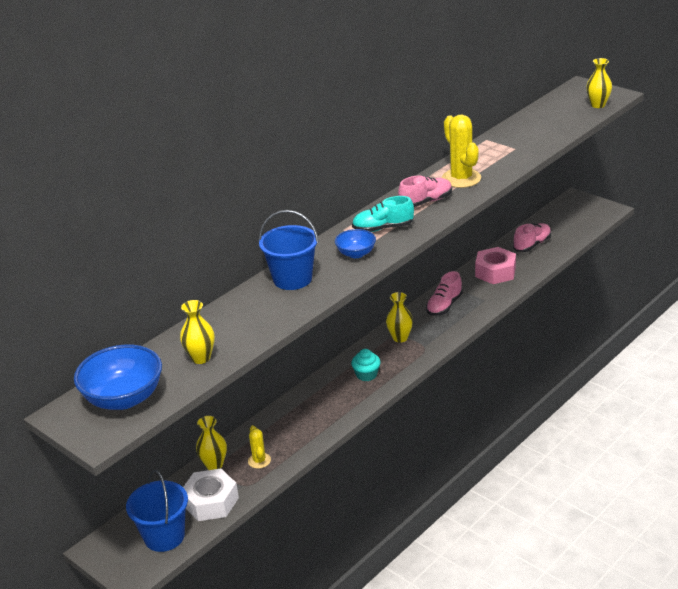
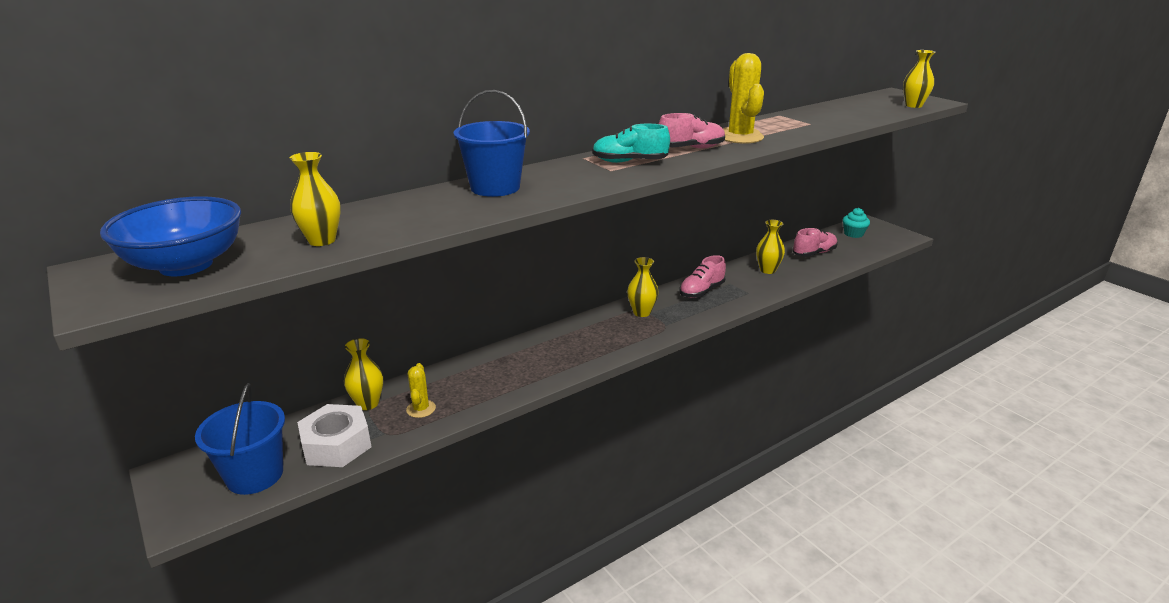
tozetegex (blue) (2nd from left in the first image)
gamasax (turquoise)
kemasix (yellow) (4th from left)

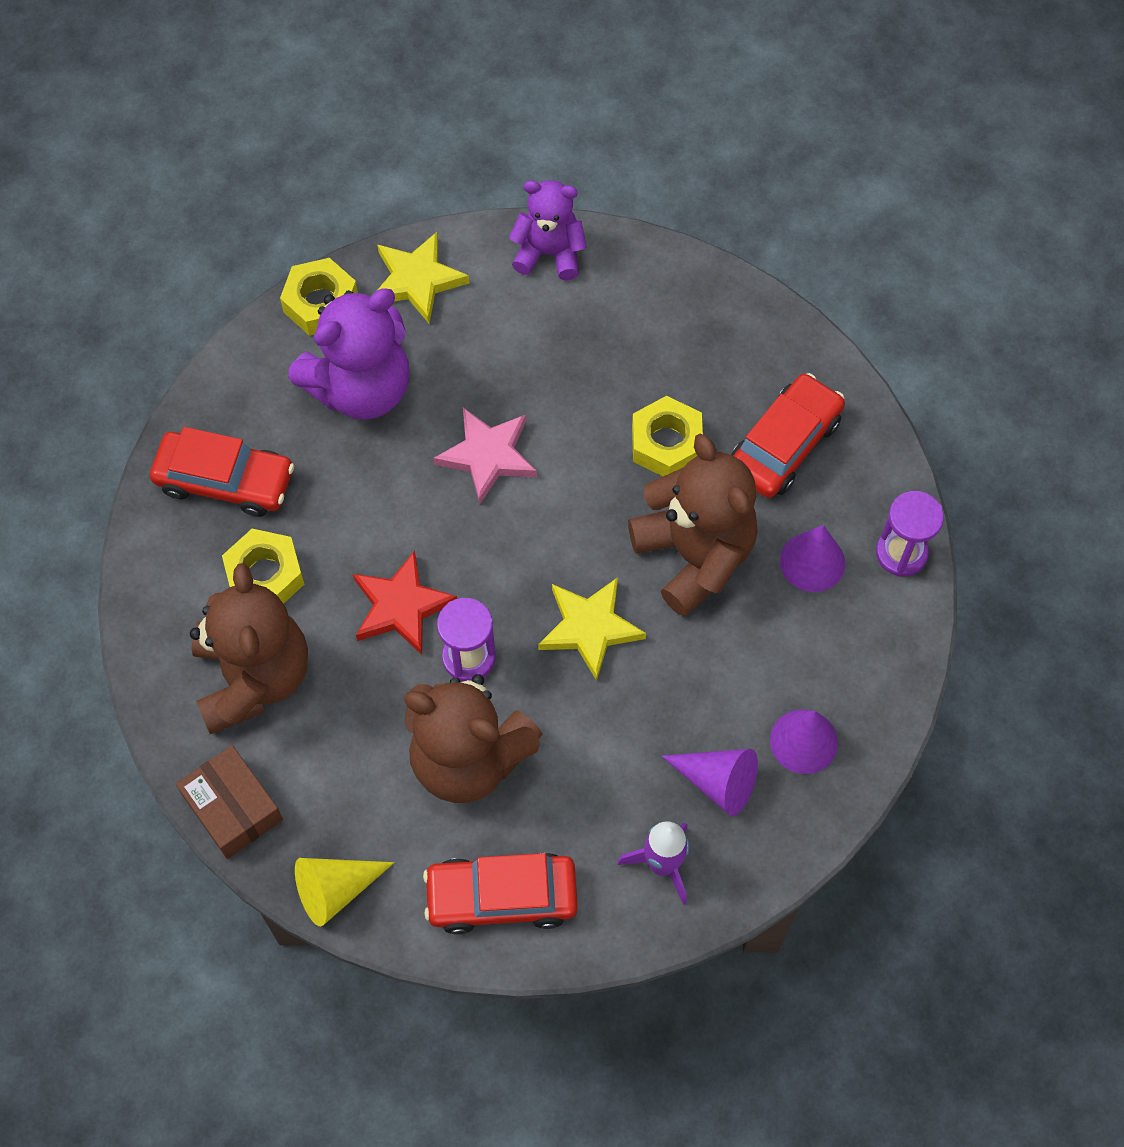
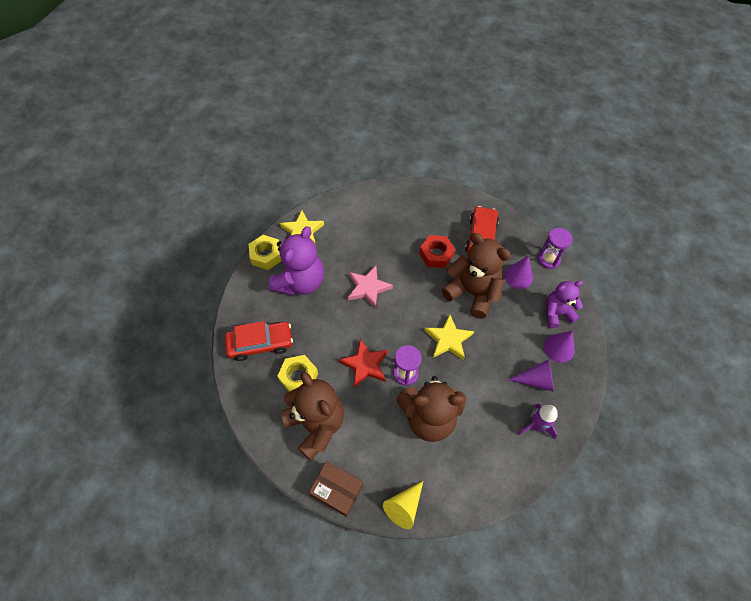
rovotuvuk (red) (2nd from left in the first image)
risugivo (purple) (2nd from left)
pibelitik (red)

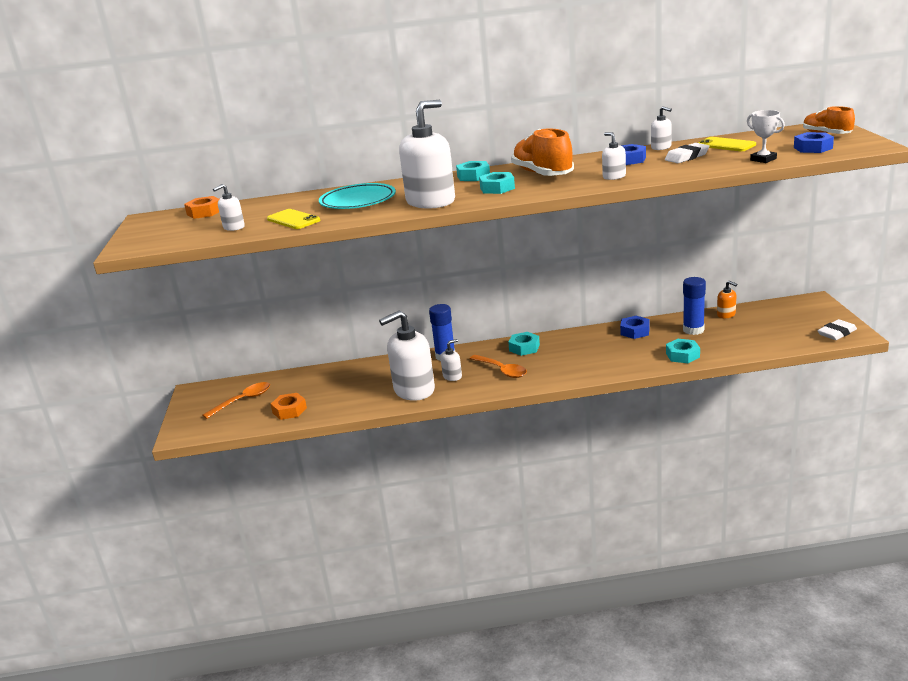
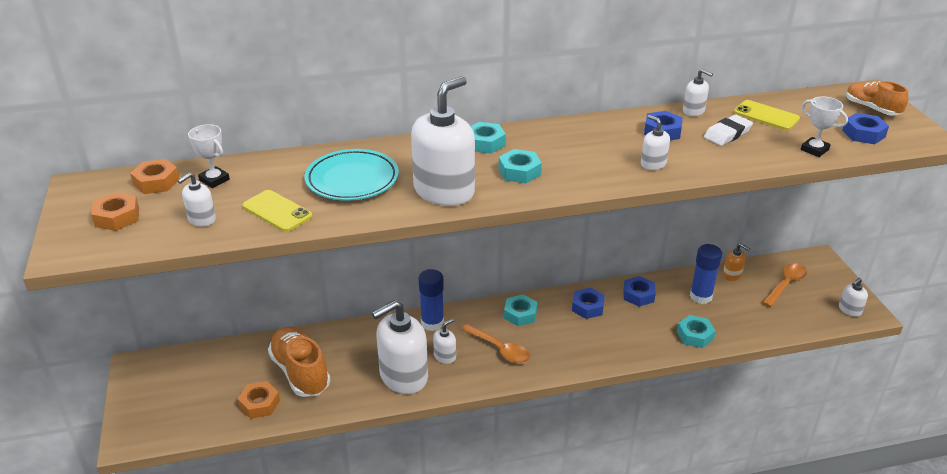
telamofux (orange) (2nd from left)
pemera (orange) (1st from left)
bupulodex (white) (7th from left)
pibelitik (orange) (1st from left)
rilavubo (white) (1st from left)
pibelitik (blue) (1st from left)

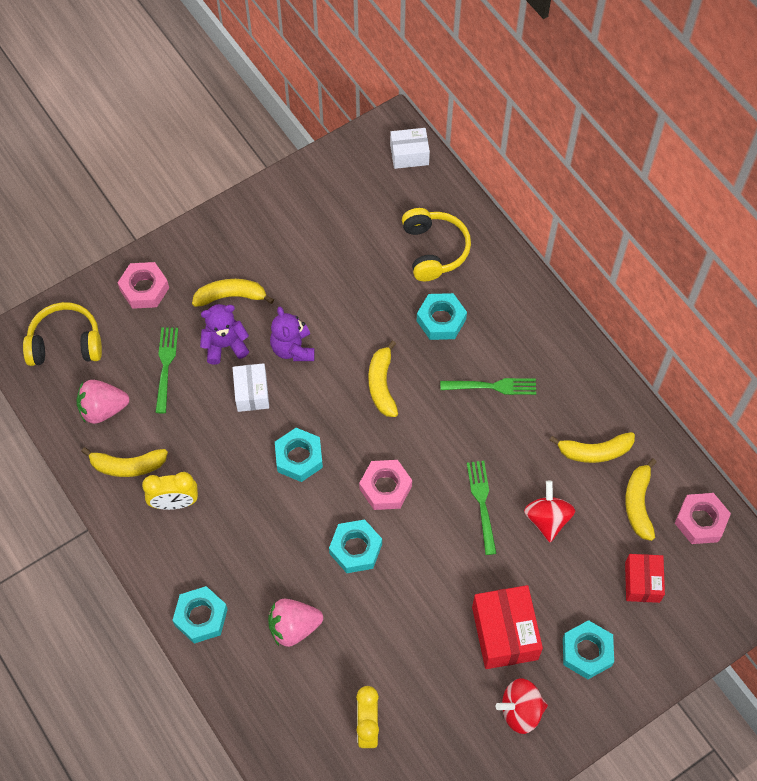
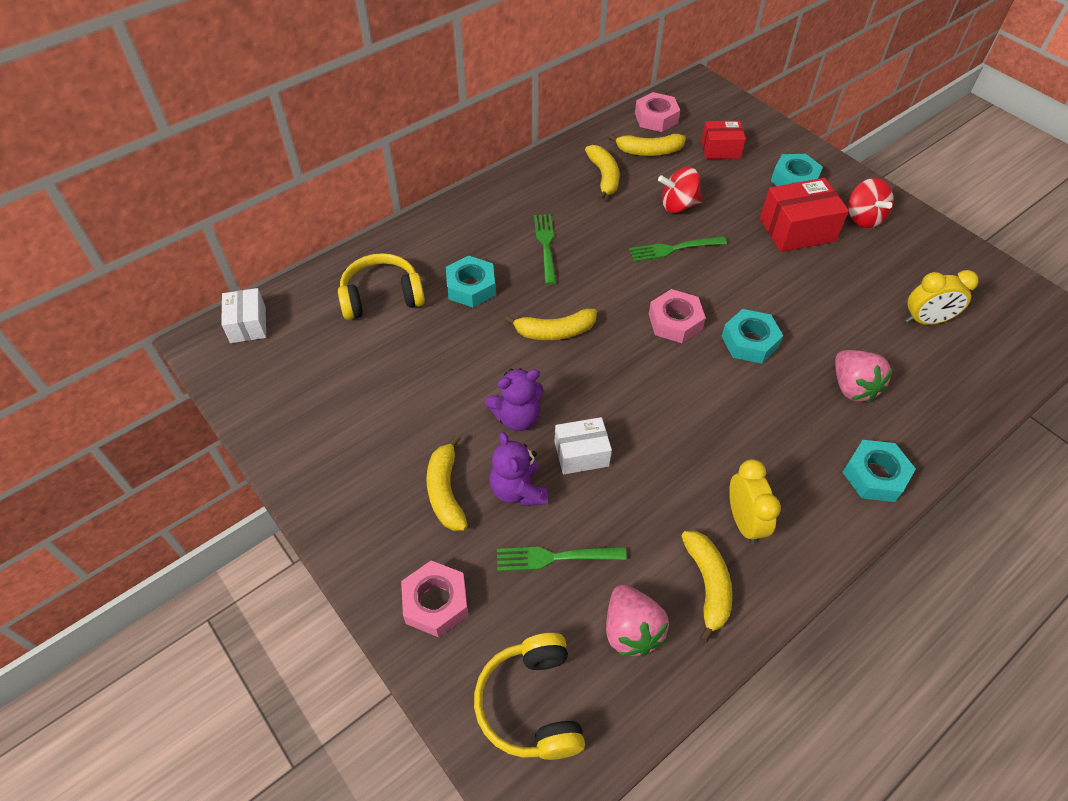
pibelitik (turquoise) (2nd from left in the first image)

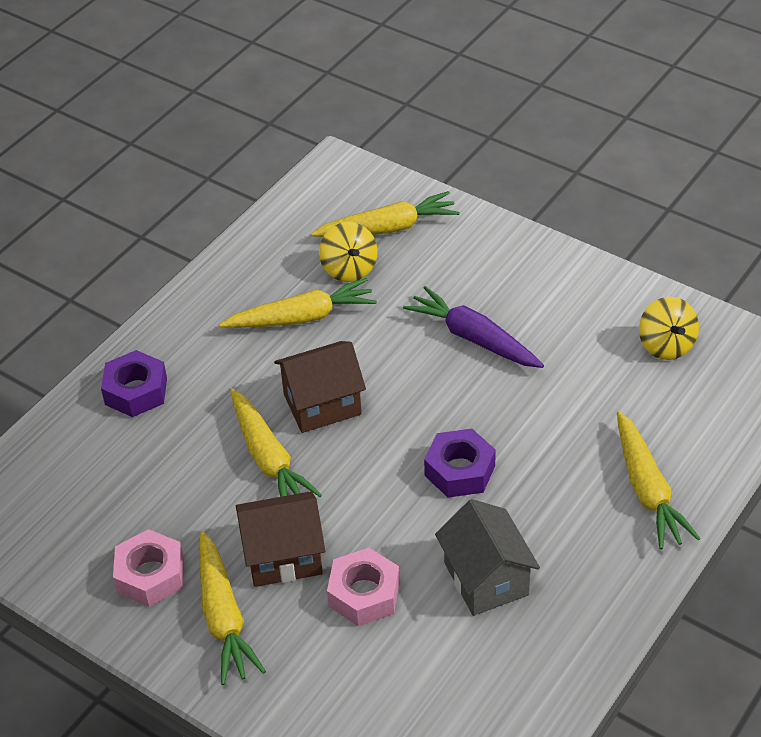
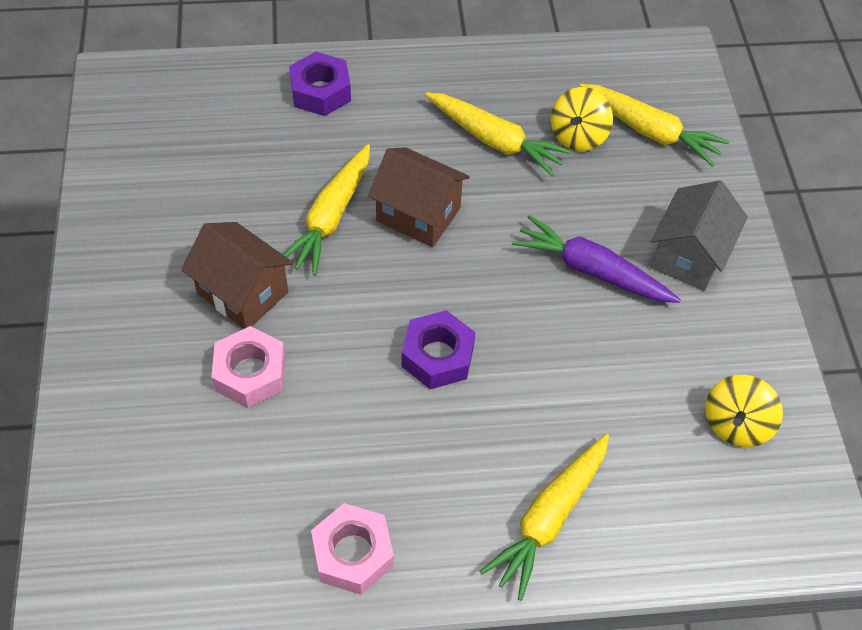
pibelitik (pink) (2nd from left)
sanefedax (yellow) (1st from left in the first image)
sanefedax (purple)
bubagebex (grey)

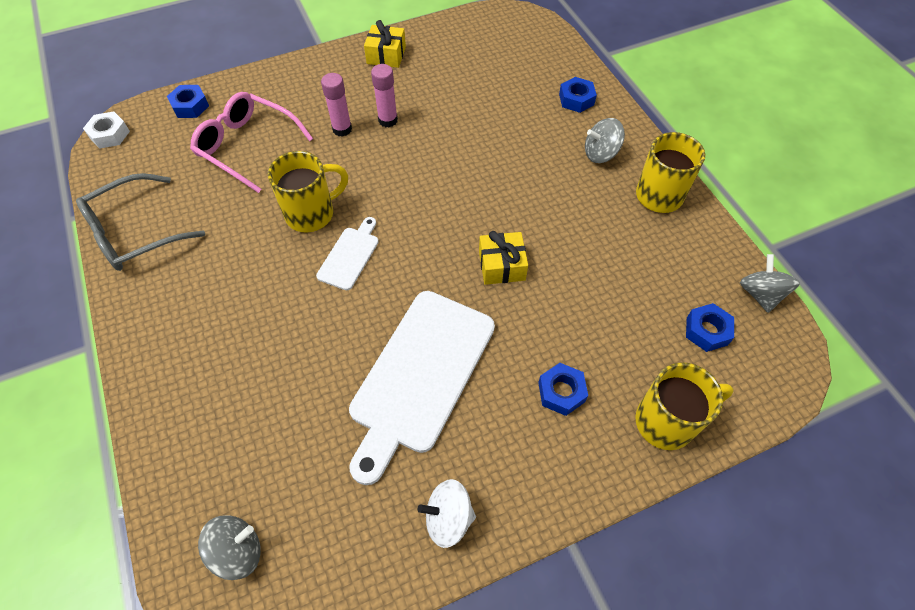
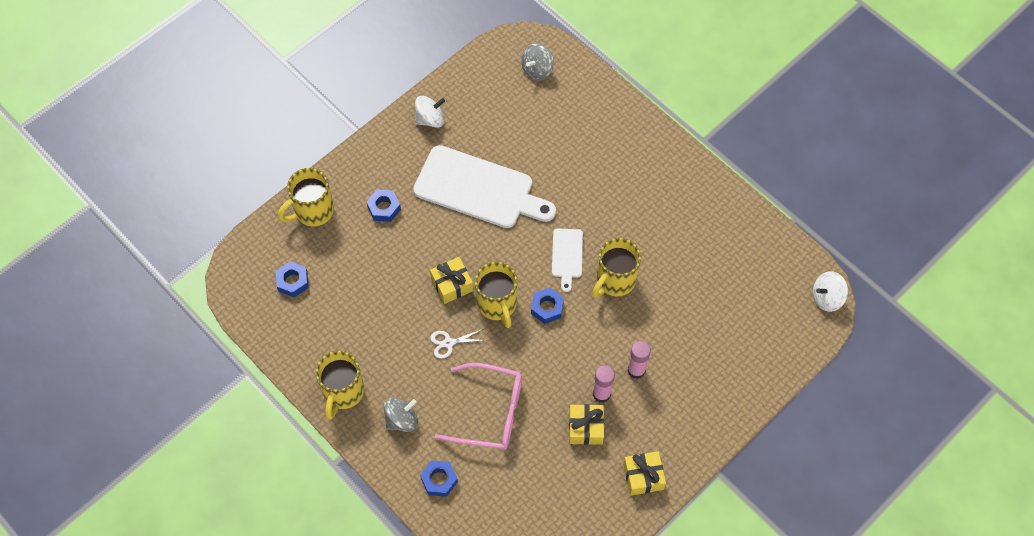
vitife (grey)
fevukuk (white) (2nd from left)
pibelitik (blue) (4th from left)
vitife (pink)
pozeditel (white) (1st from left)
fevukuk (grey) (3rd from left in the first image)
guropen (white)
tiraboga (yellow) (3rd from left)
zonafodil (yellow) (2nd from left)

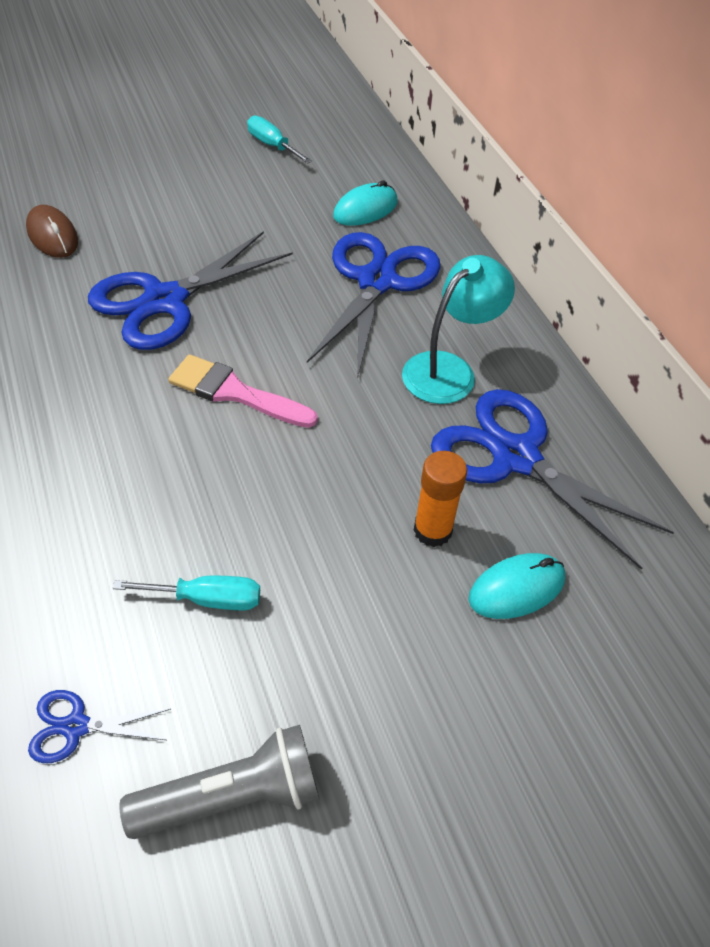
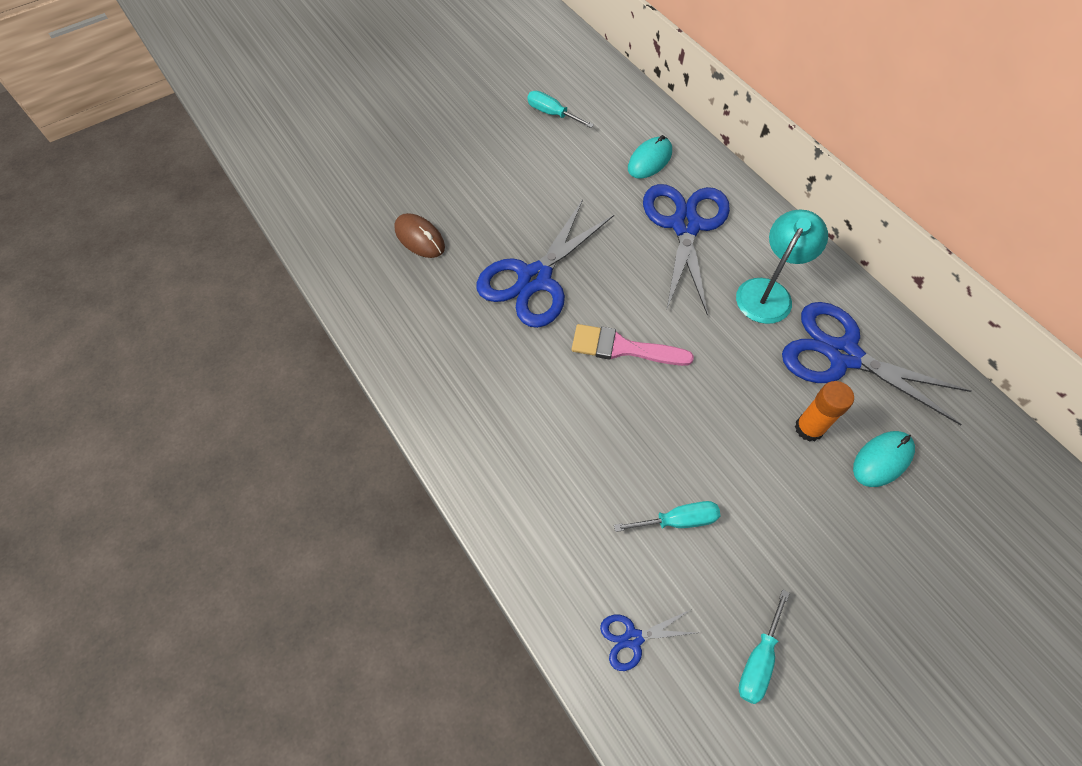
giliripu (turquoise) (3rd from left)

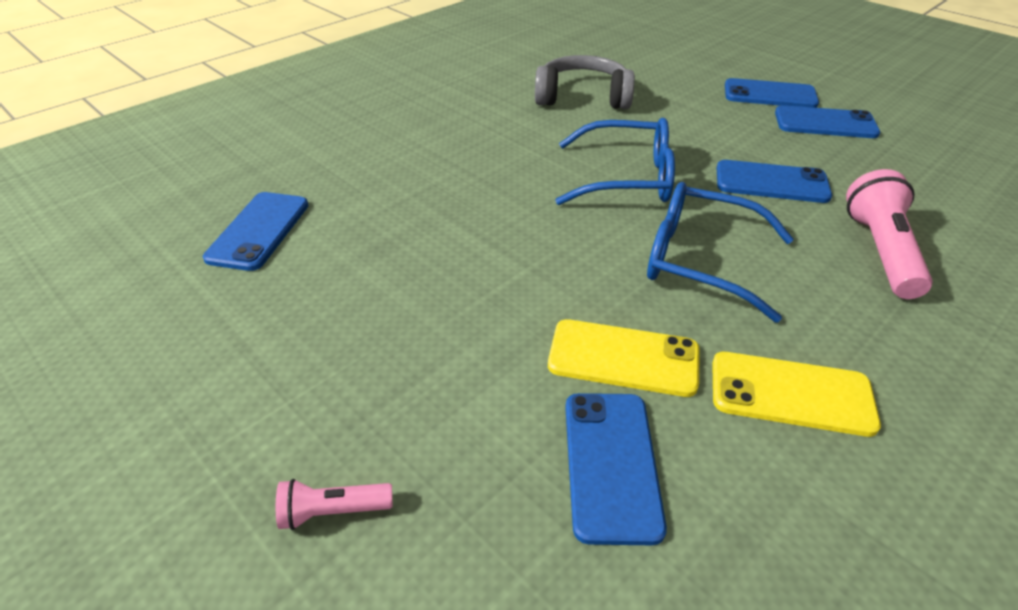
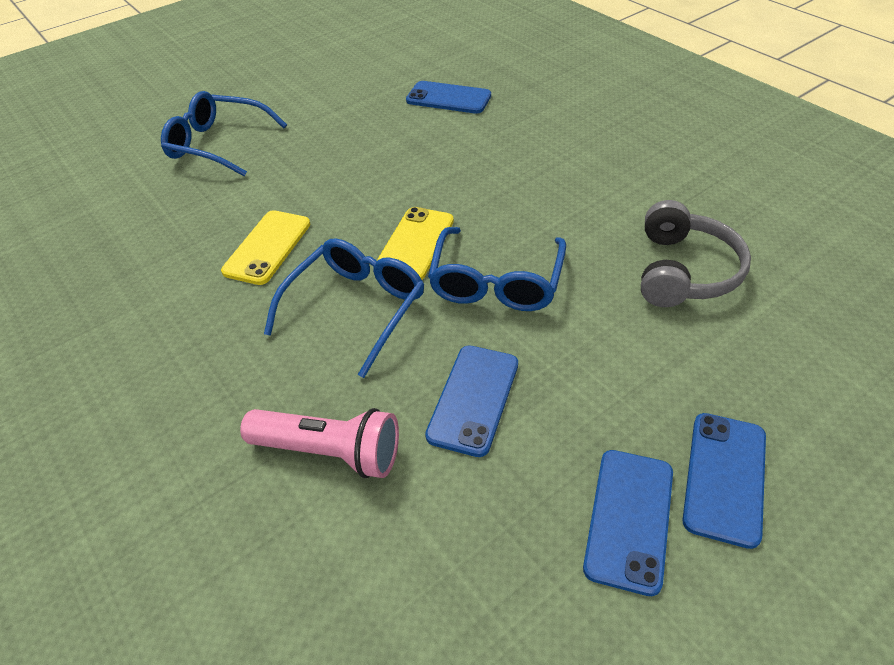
vitife (blue) (1st from left)
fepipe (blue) (2nd from left in the first image)
fepipe (yellow) (2nd from left)

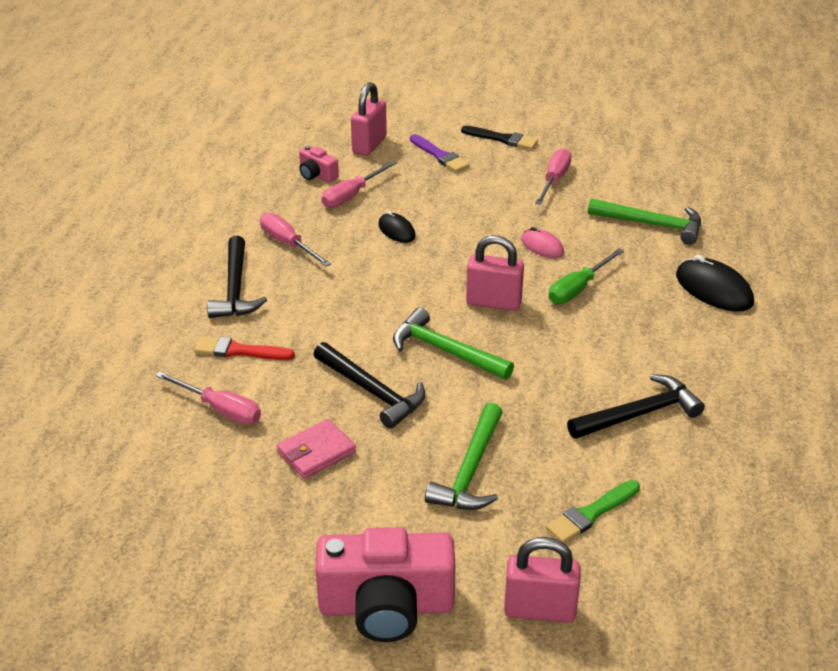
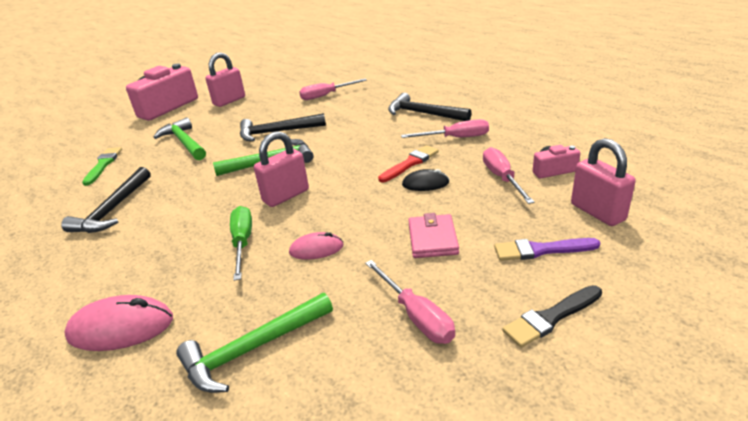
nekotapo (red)
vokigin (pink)
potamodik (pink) (1st from left)
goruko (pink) (1st from left)

